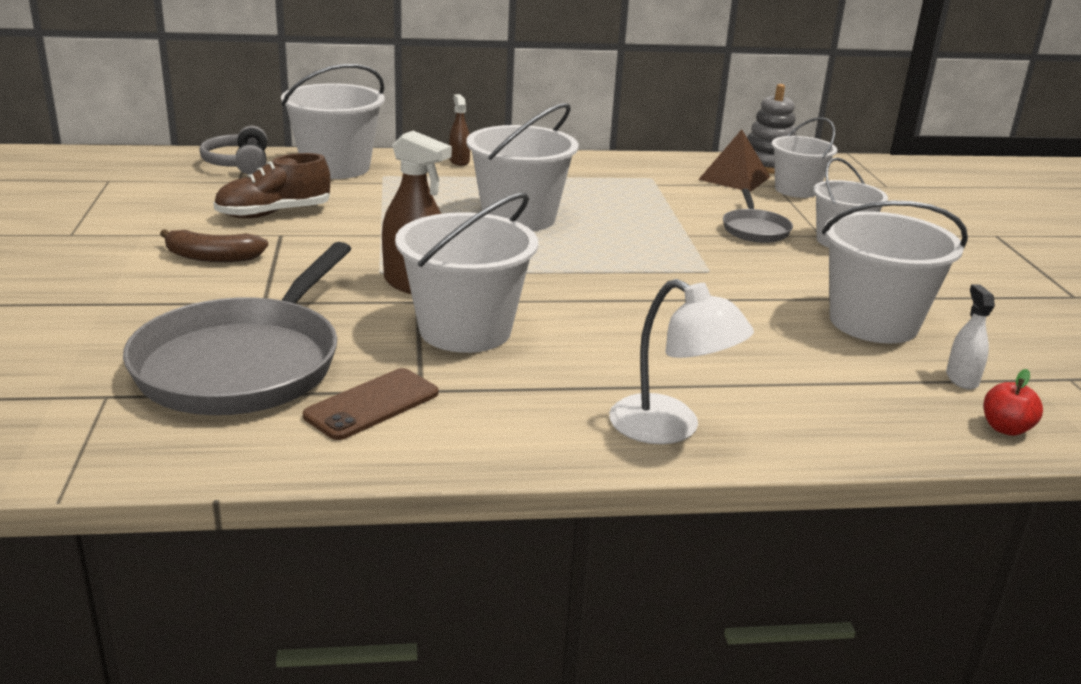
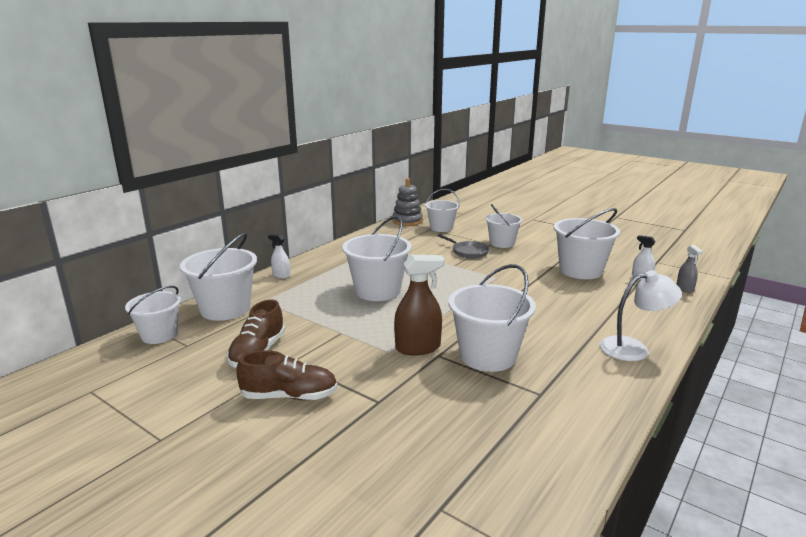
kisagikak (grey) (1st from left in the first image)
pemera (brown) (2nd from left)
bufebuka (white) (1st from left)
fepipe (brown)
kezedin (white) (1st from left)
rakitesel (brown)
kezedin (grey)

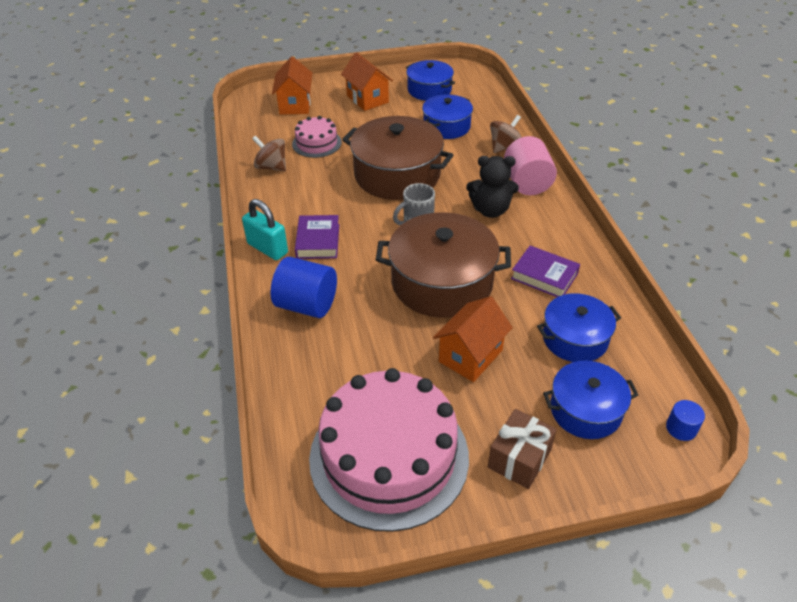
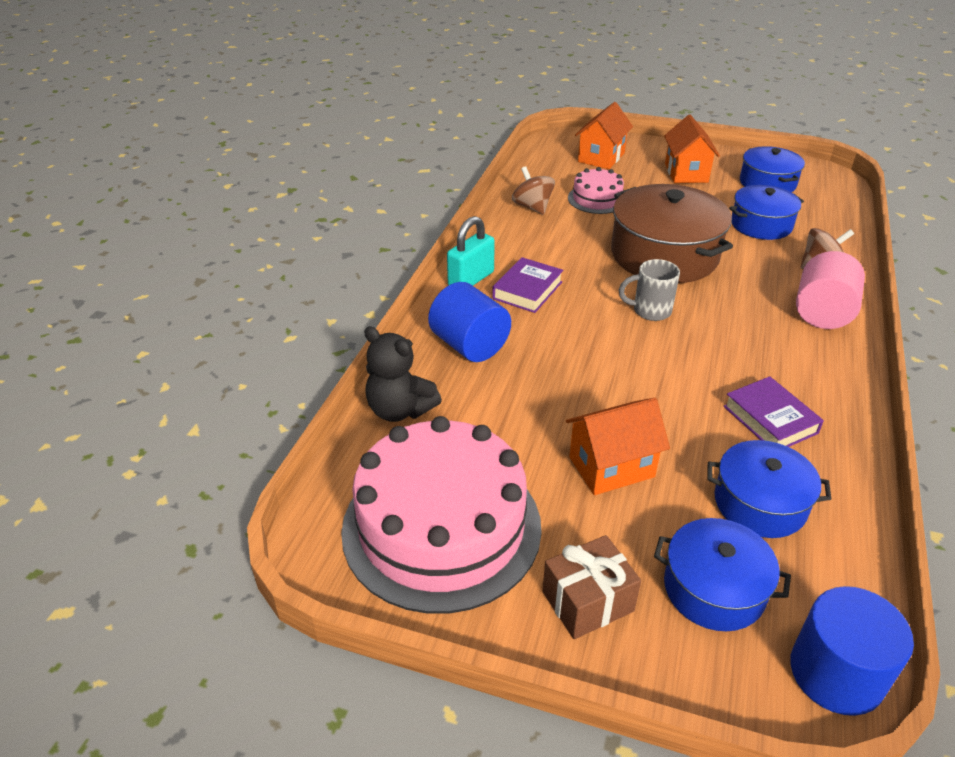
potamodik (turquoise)
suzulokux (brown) (2nd from left in the first image)
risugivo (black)
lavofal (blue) (2nd from left)

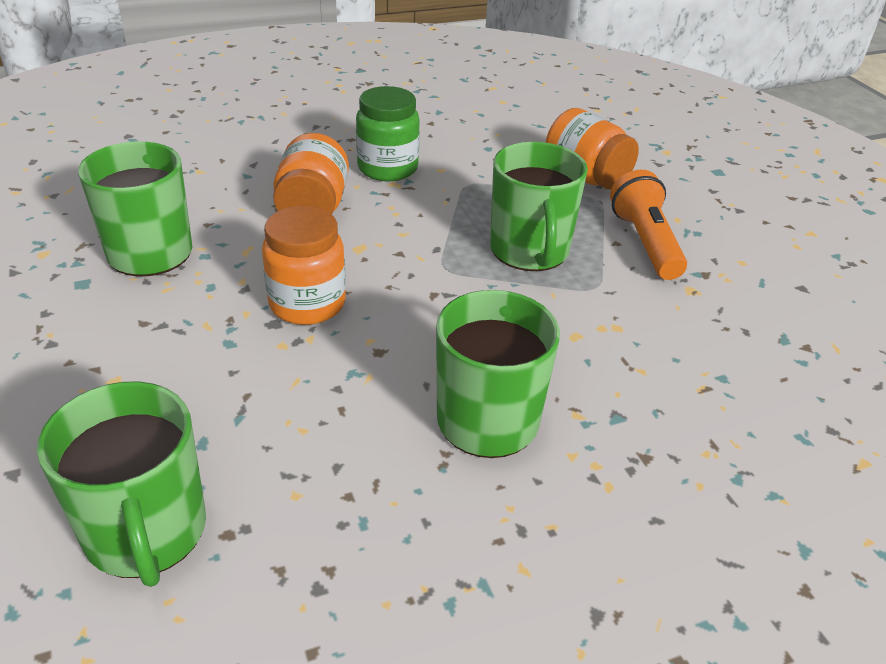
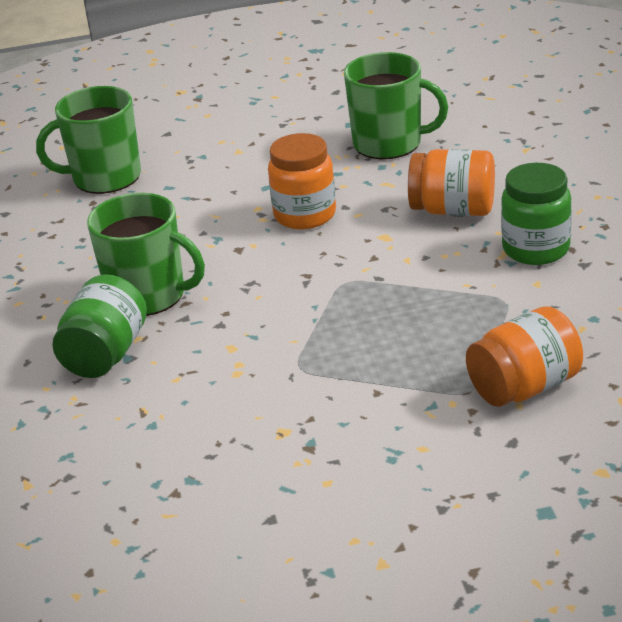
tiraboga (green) (4th from left in the first image)
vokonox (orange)
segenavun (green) (1st from left)

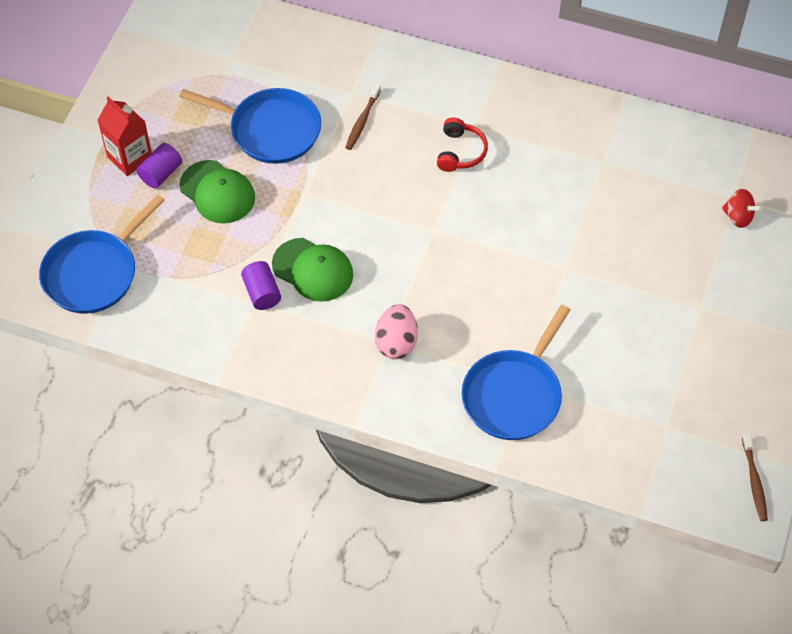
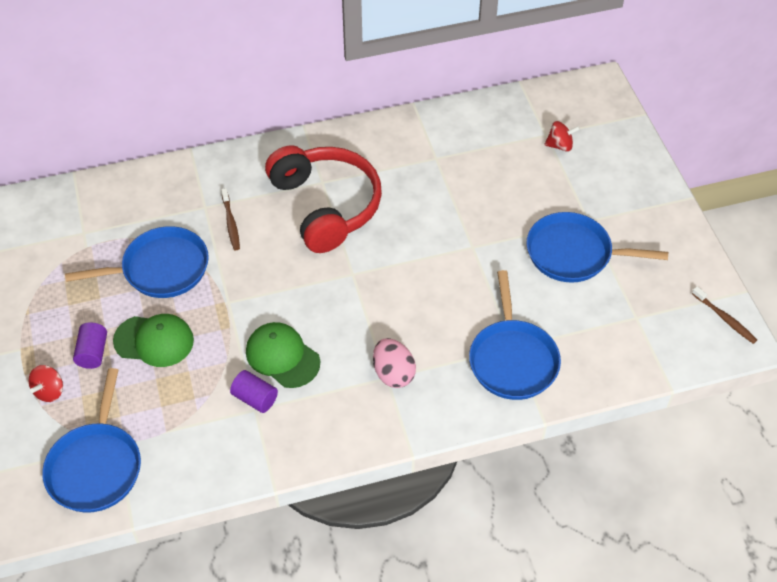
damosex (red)
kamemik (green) (2nd from left)
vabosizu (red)
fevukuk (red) (1st from left)
kisagikak (blue) (4th from left)

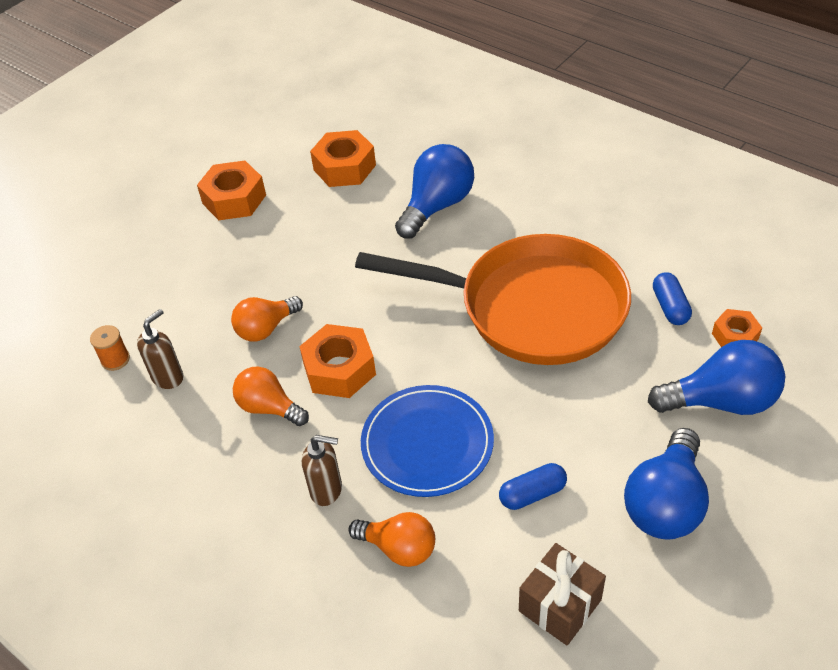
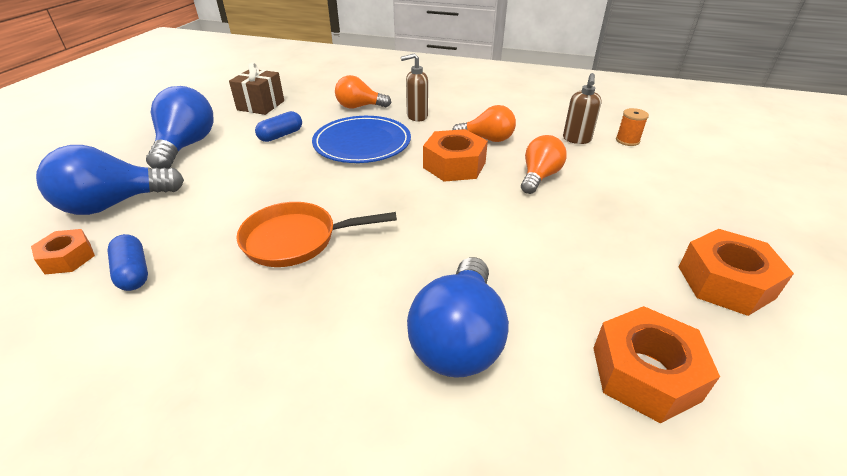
kisagikak (orange)

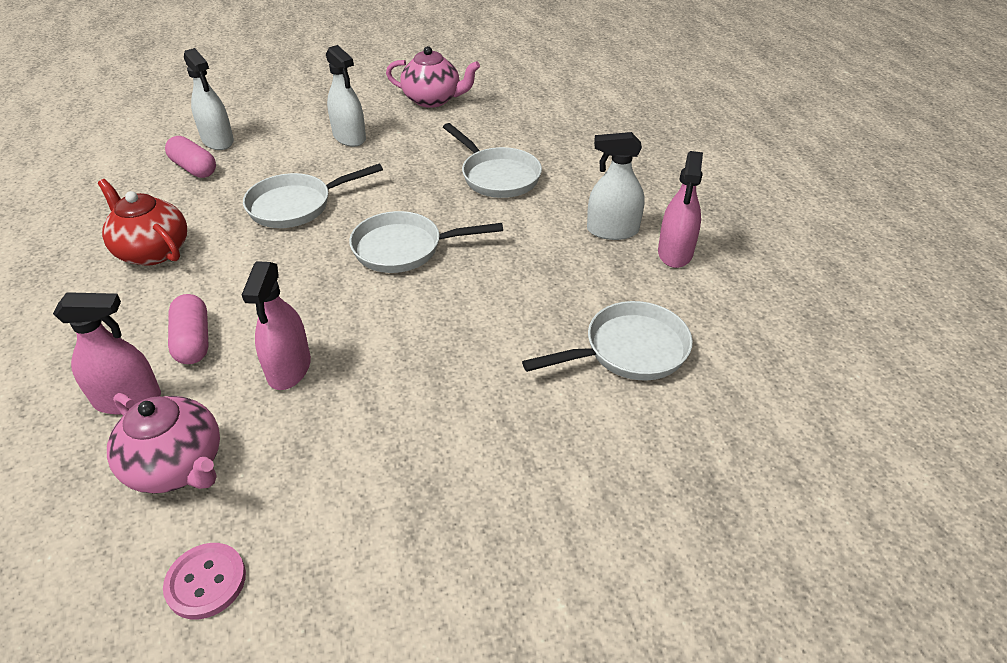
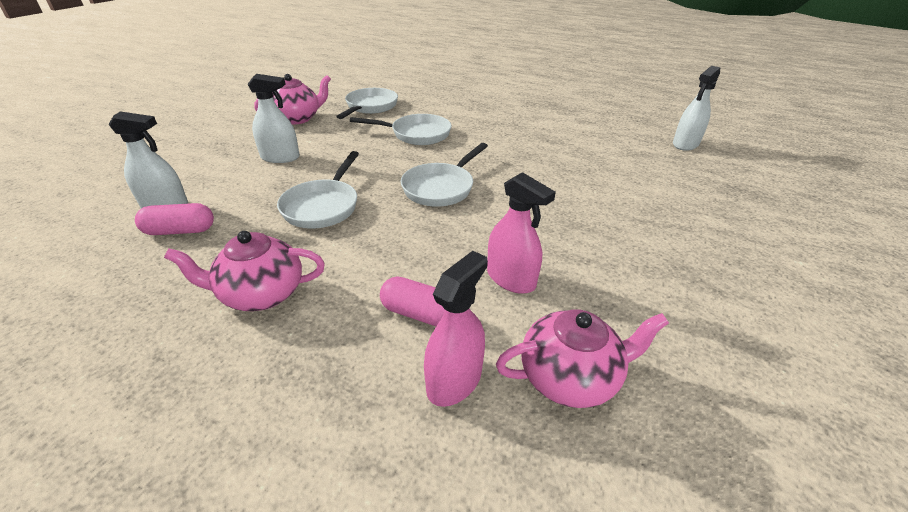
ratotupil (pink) (1st from left)
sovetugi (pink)
kisagikak (white) (2nd from left)
kezedin (white) (3rd from left)
kezedin (pink) (3rd from left in the first image)

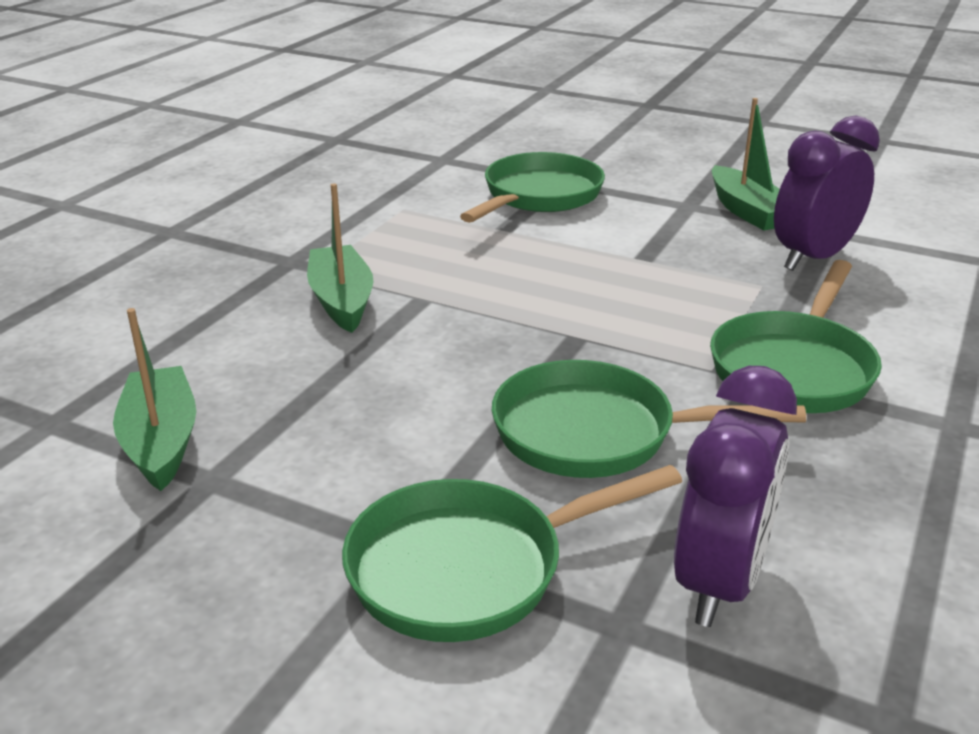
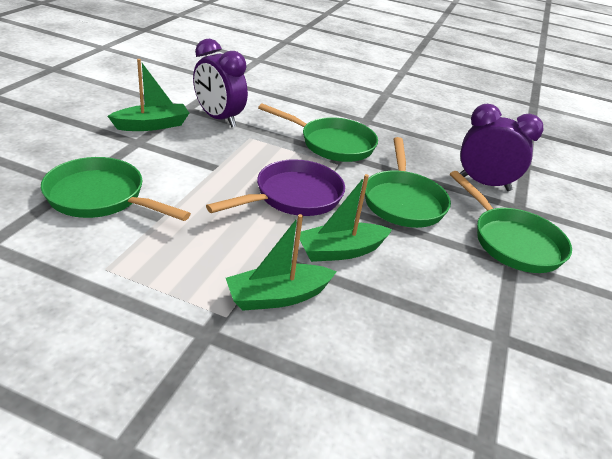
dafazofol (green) (3rd from left)
kisagikak (purple)

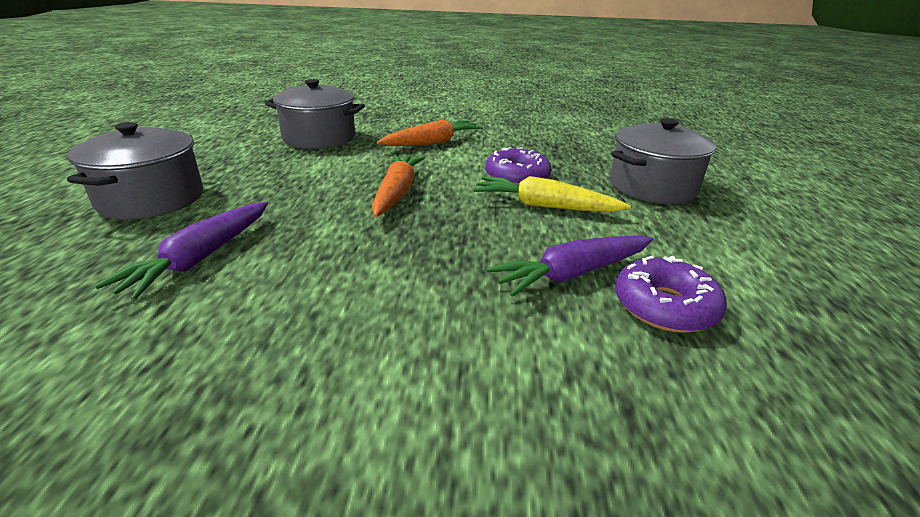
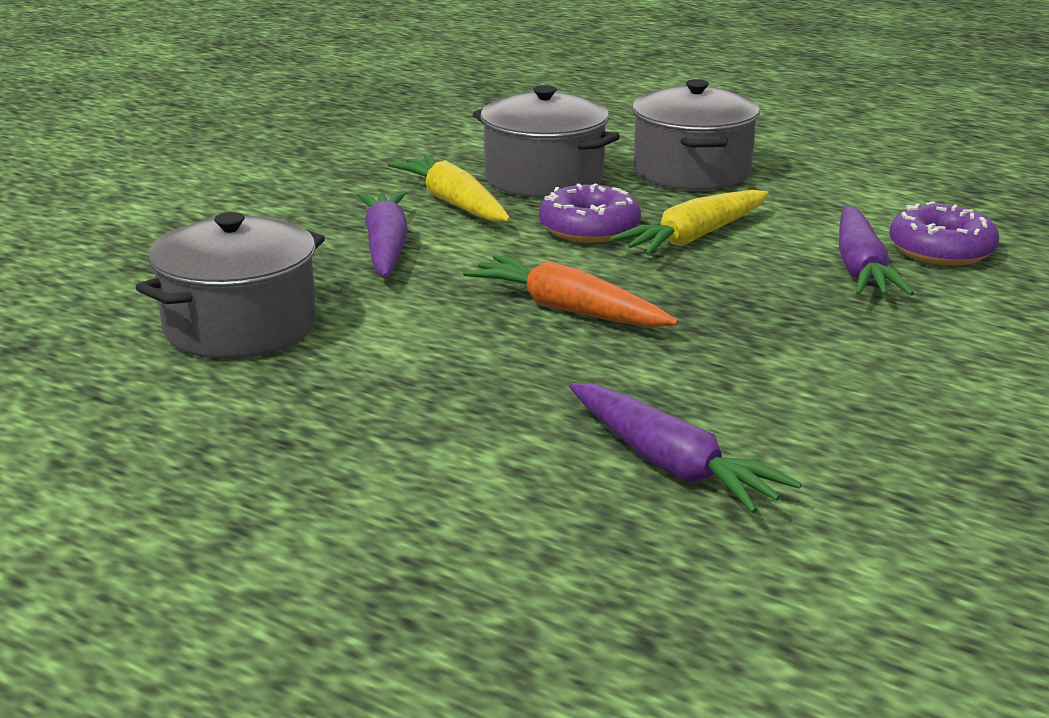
suzulokux (grey) (2nd from left)
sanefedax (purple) (1st from left)
sanefedax (yellow) (1st from left)

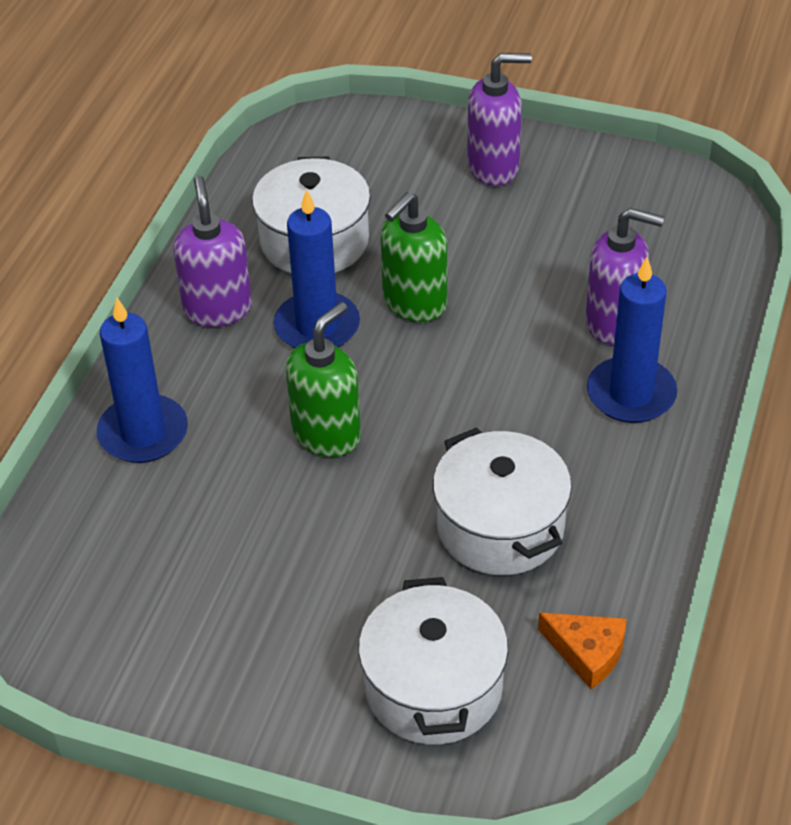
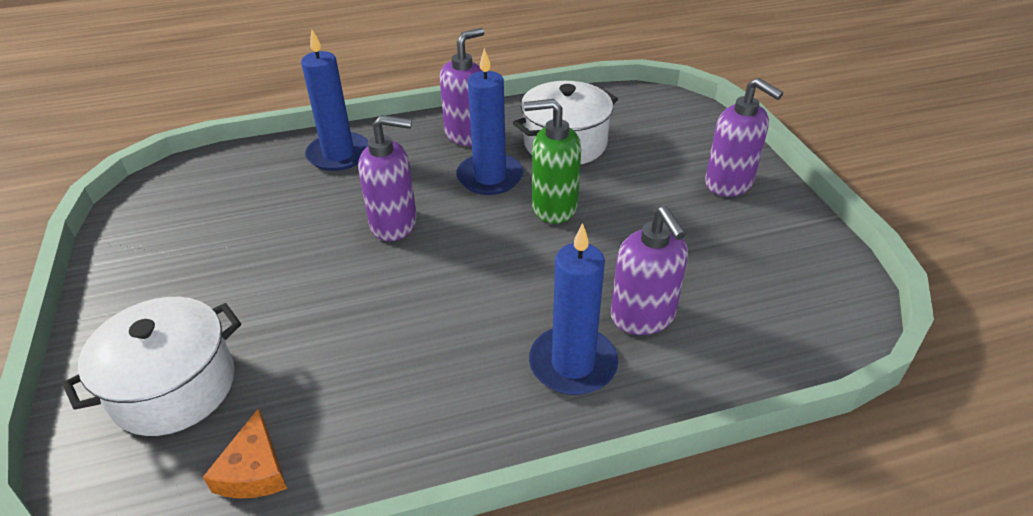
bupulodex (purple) (1st from left)
suzulokux (white) (3rd from left in the first image)

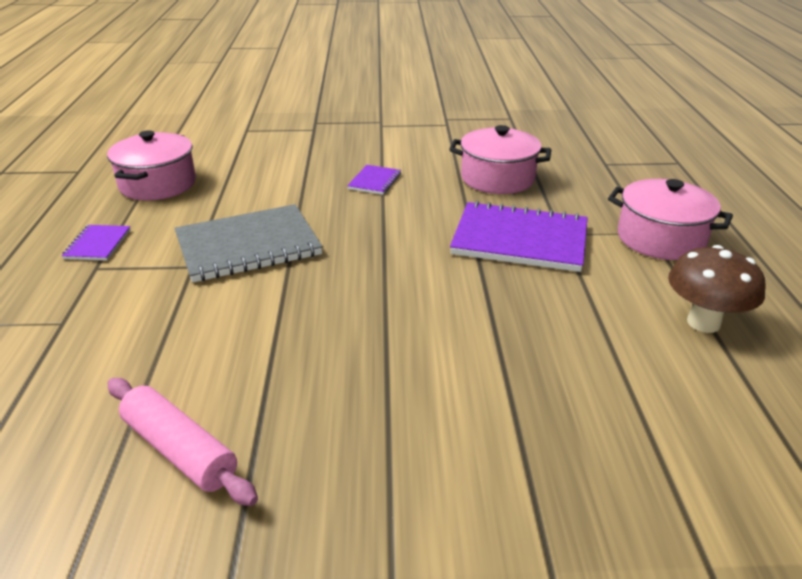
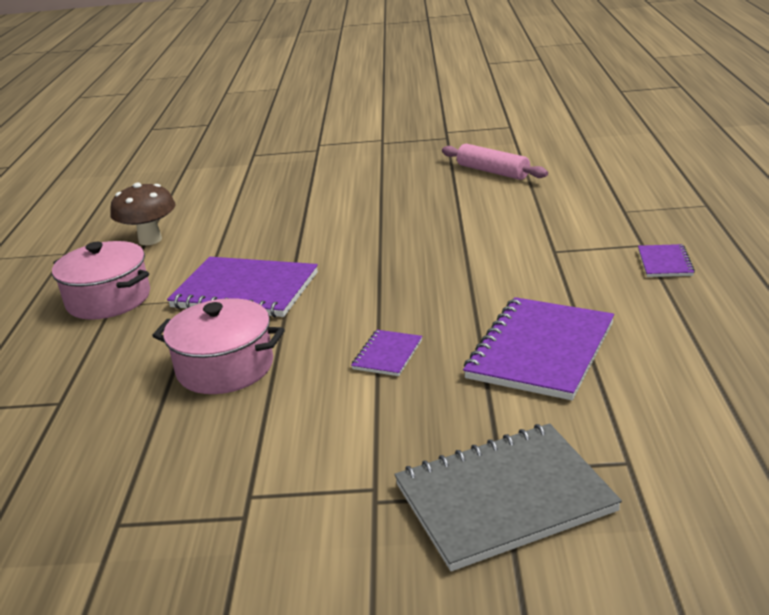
suzulokux (pink) (1st from left in the first image)
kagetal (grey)
kagetal (purple) (3rd from left)

